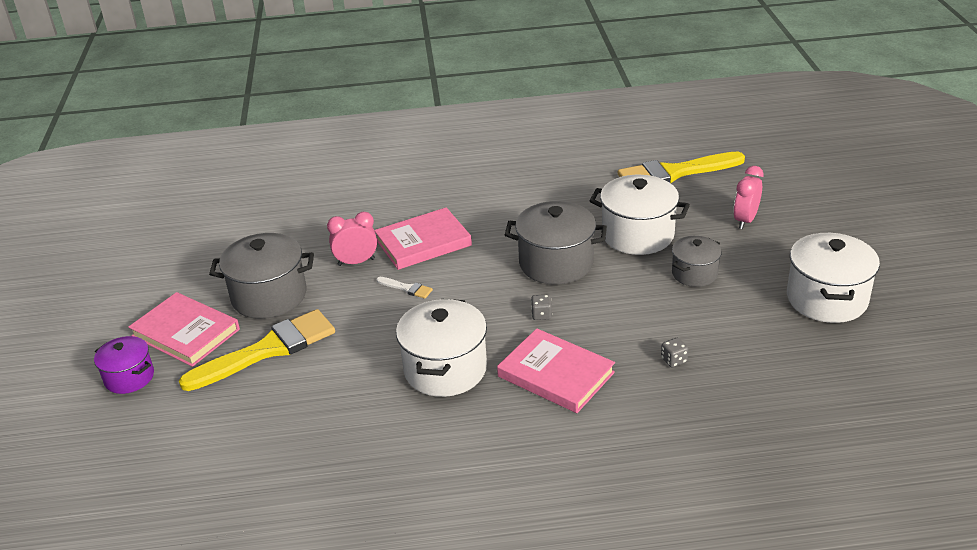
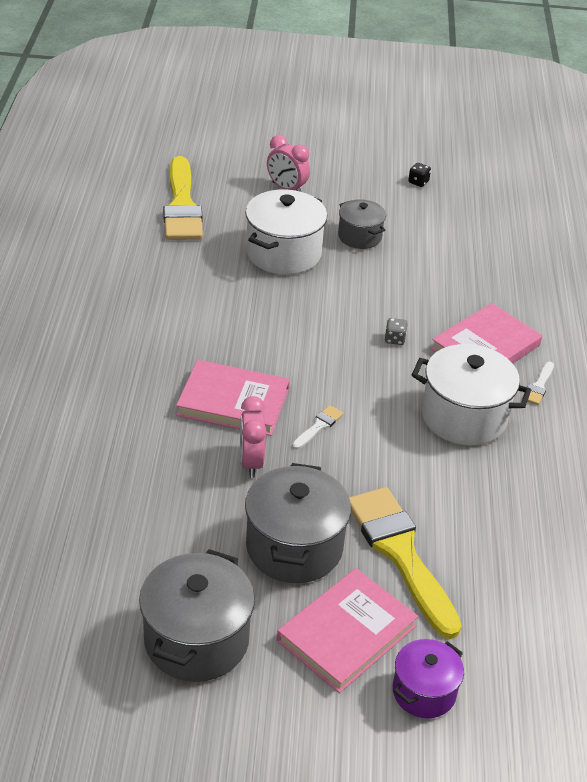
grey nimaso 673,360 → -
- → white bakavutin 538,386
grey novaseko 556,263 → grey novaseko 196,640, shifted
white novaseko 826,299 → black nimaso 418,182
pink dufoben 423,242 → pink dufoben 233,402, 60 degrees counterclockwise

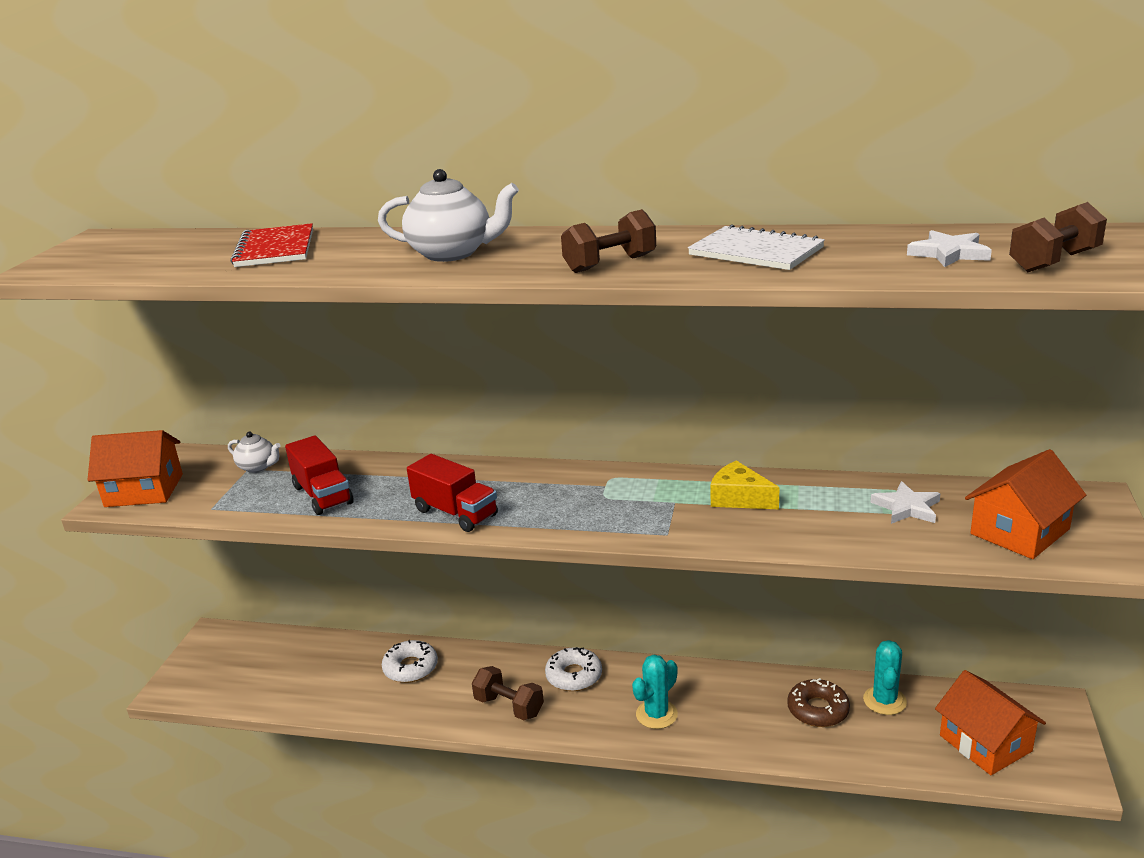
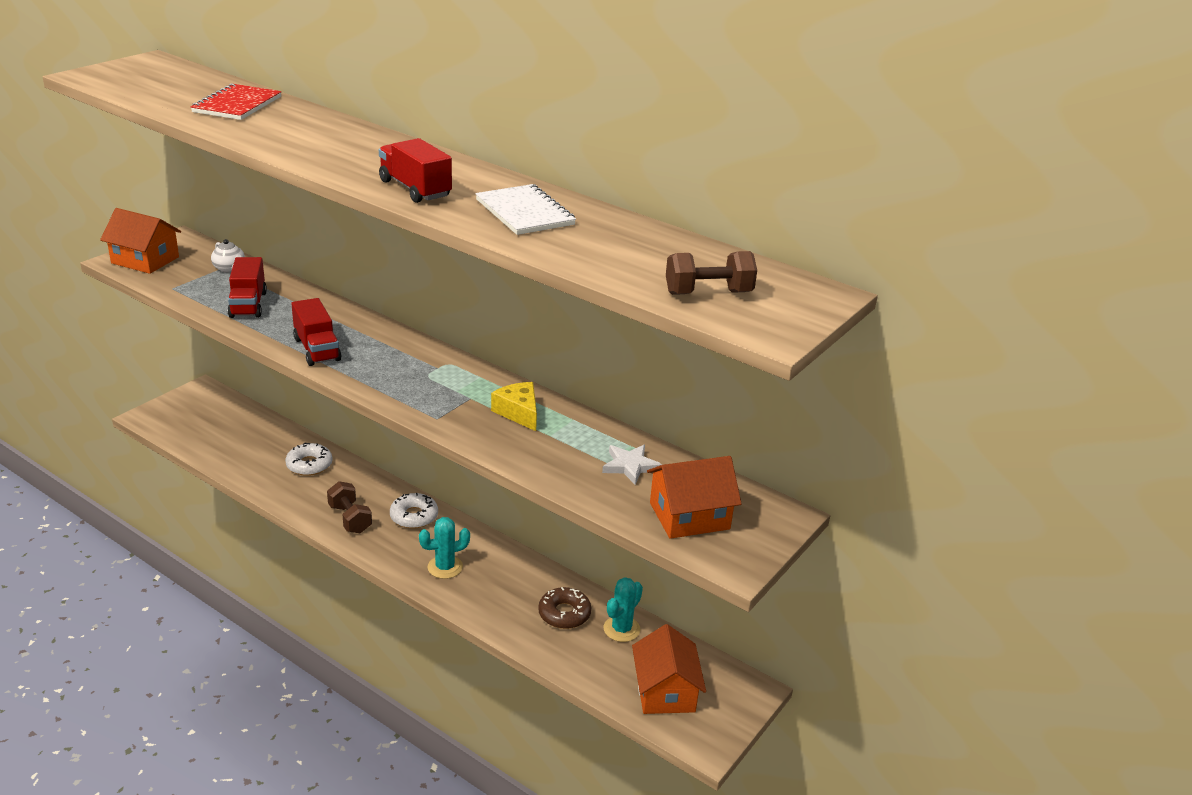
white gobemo 452,253 → -
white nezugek 949,253 → -
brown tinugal 610,264 → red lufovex 415,189

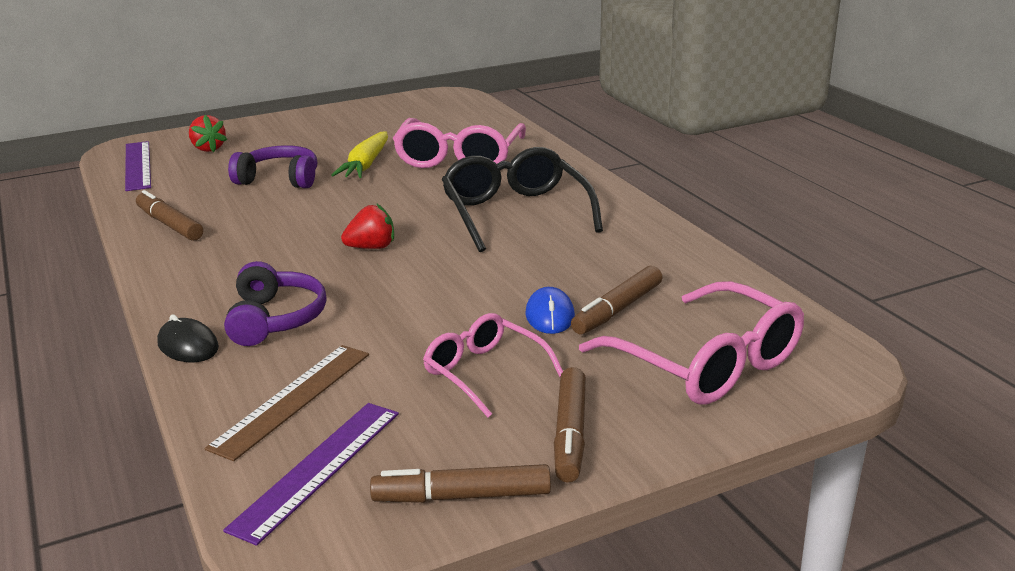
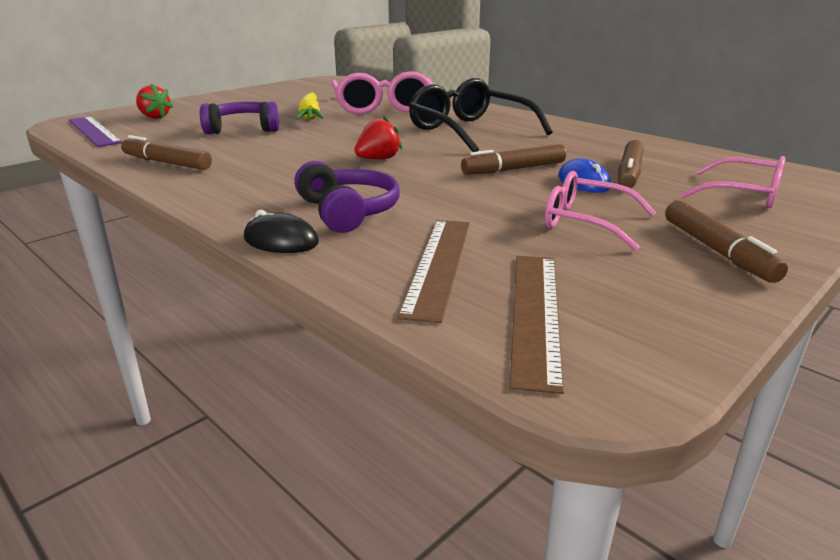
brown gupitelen 463,496 → brown gupitelen 514,169, shifted
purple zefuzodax 318,468 → brown zefuzodax 536,314
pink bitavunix 707,363 → pink bitavunix 743,194, x0.62

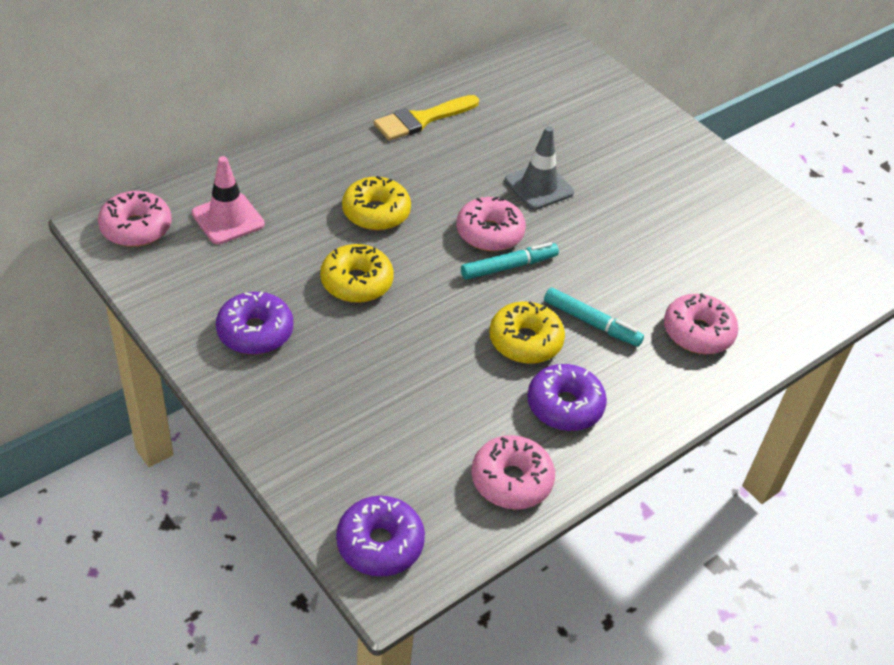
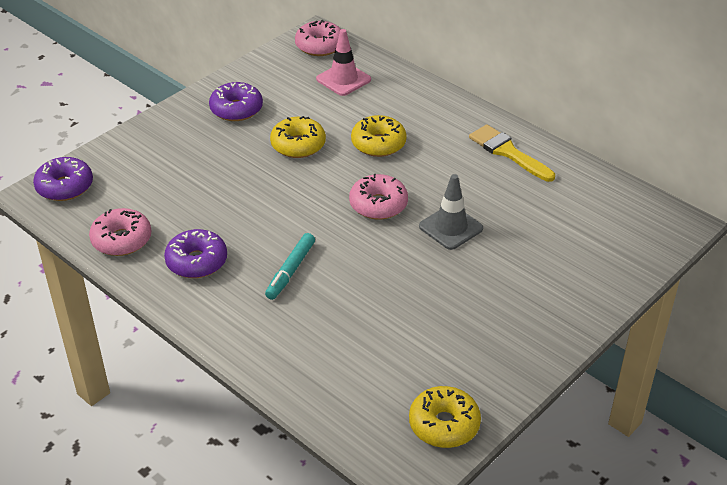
turquoise gupitelen 509,267 → -
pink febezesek 697,332 → -
yellow febezesek 525,341 → yellow febezesek 444,424, shifted

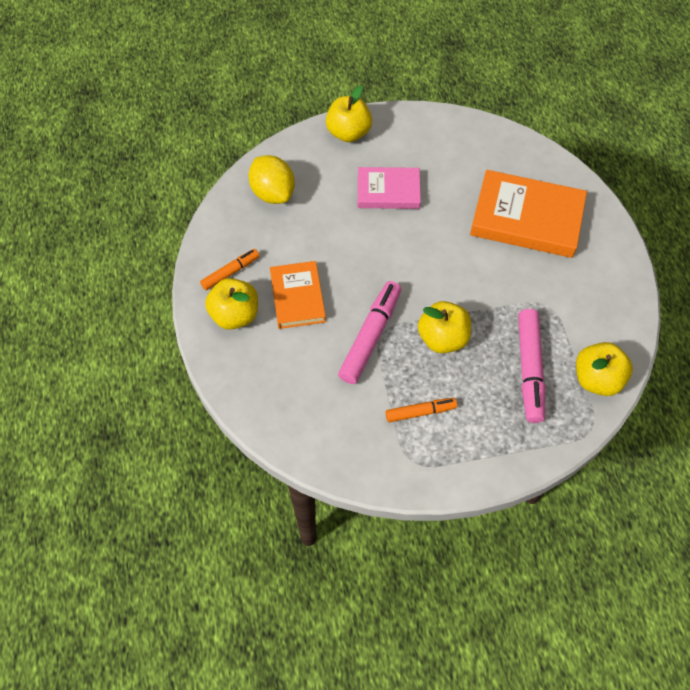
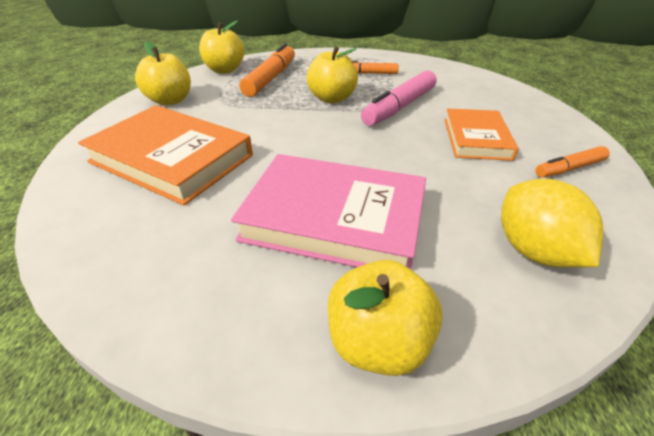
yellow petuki 235,315 → yellow petuki 170,100, shifted
pink gupitelen 529,369 → orange gupitelen 270,78
pink dufoben 388,191 → pink dufoben 334,218, x1.62

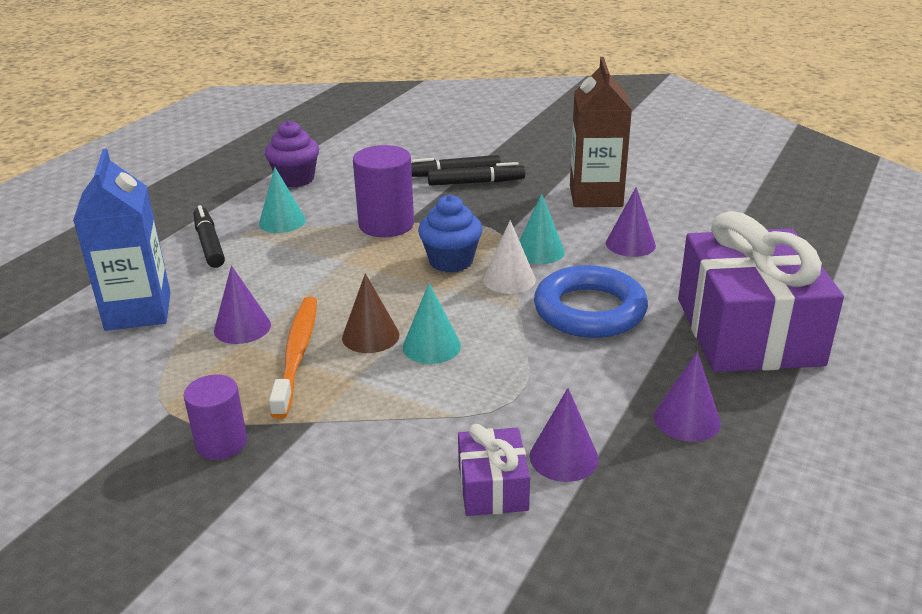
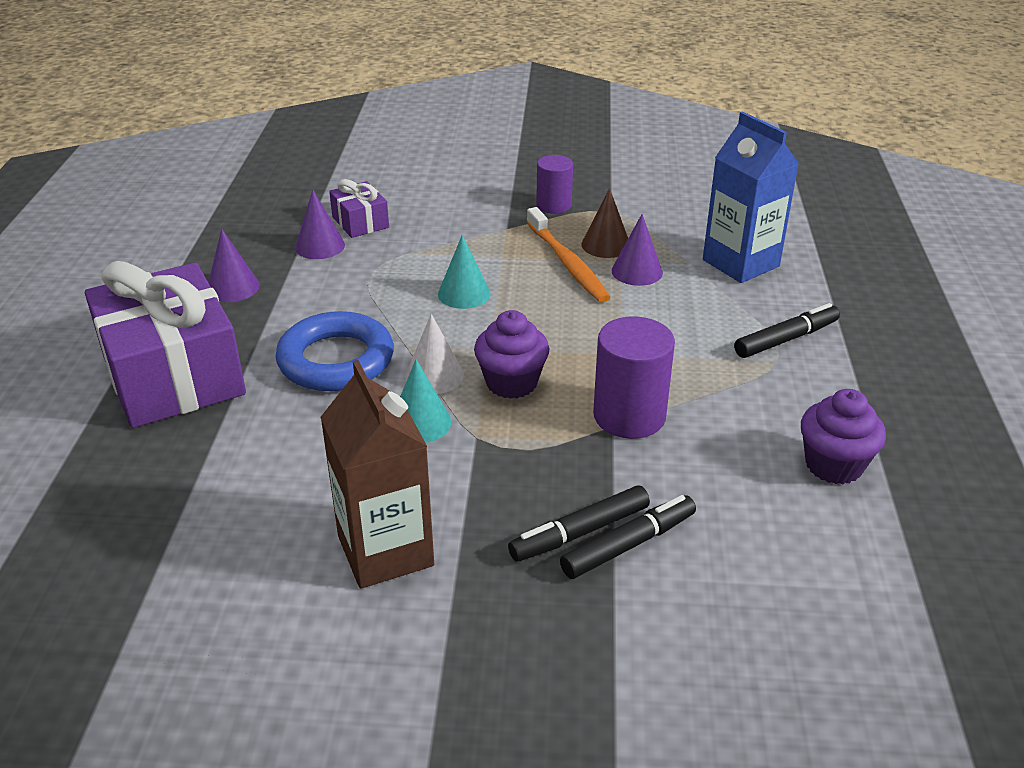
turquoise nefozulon 282,221 → -
purple nefozulon 630,244 → -
brown nefozulon 370,336 → brown nefozulon 606,245, shifted
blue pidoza 451,261 → purple pidoza 511,383
black gupitelen 209,244 → black gupitelen 786,339, 75 degrees counterclockwise

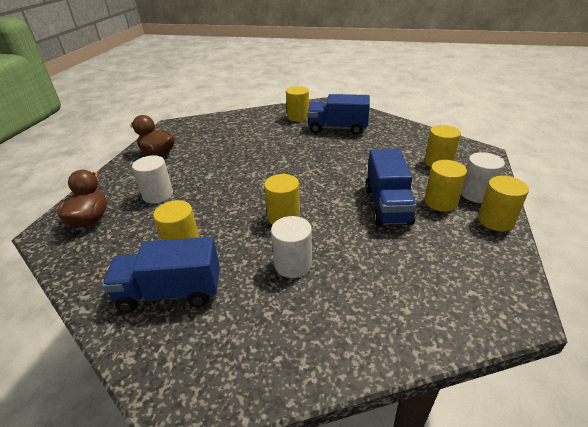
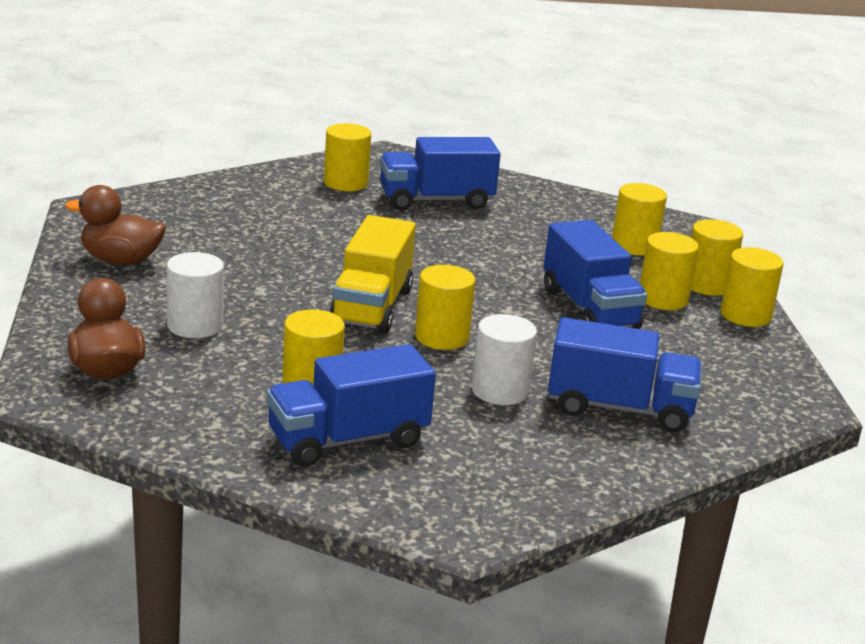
- → yellow lufovex 371,306
- → blue lufovex 619,408
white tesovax 476,194 → yellow tesovax 707,285

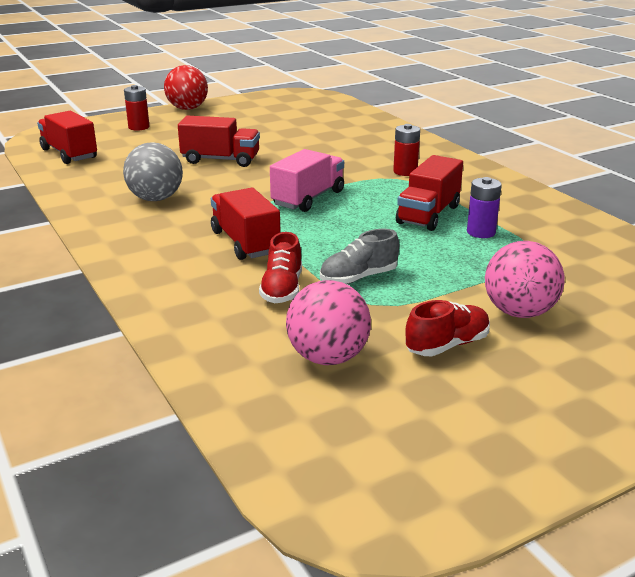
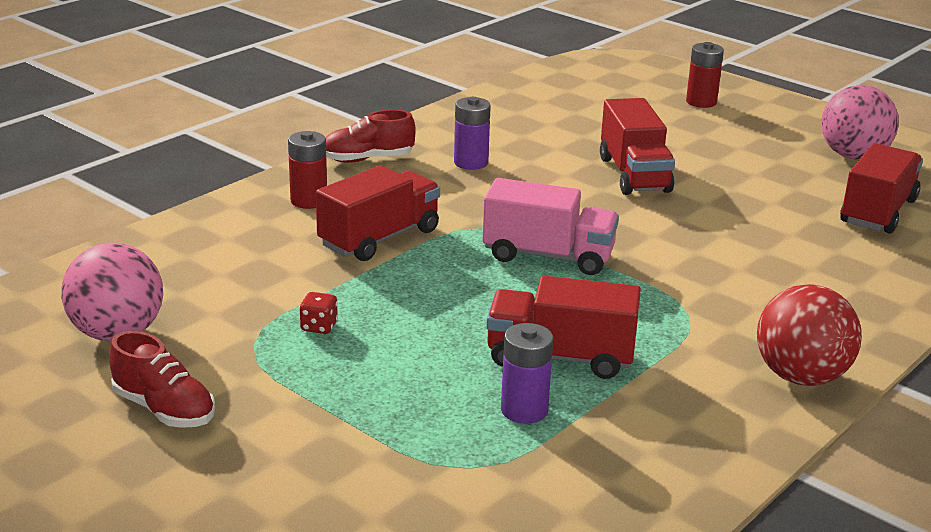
red lufovex 69,154 → red lufovex 878,212, shifted
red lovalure 187,109 → red lovalure 801,377, shifted
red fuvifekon 282,289 → red fuvifekon 367,159, shifted
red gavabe 405,172 → red gavabe 309,201, shifted
pink lovalure 519,312 → pink lovalure 853,156, shifted
grey lovalure 156,199 → purple gavabe 471,163
grey fuvifekon 358,278 → red nimaso 319,327

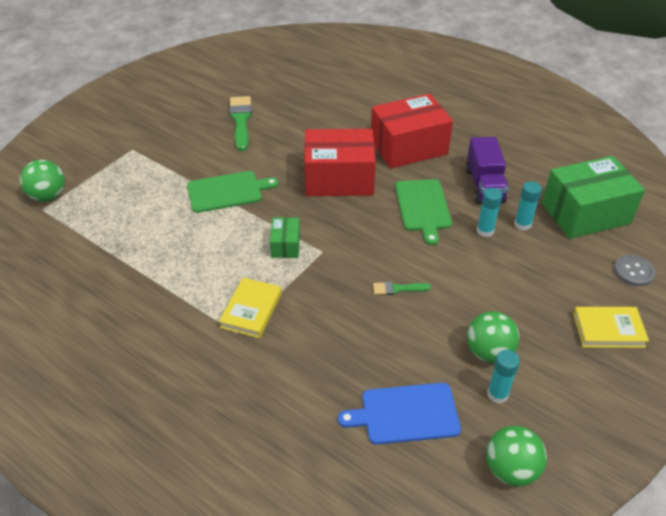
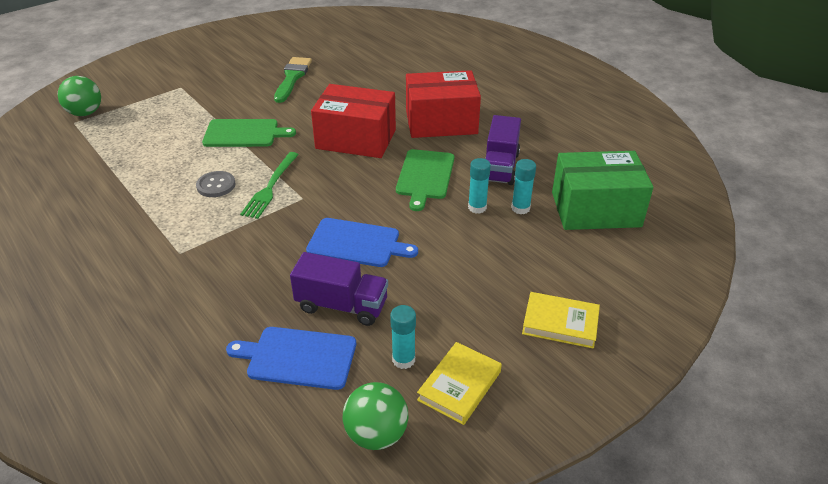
green lovalure 488,352 → -
- → purple lufovex 342,305
yellow dufoben 251,310 → yellow dufoben 459,386, shifted
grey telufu 633,271 → grey telufu 216,185, shifted
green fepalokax 285,245 → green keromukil 270,187
green bakavutin 398,289 → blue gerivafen 357,243

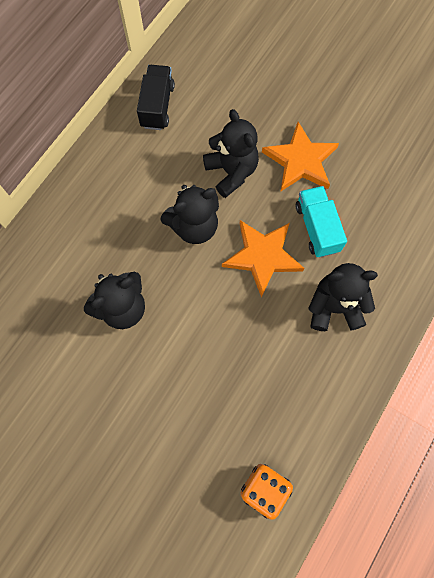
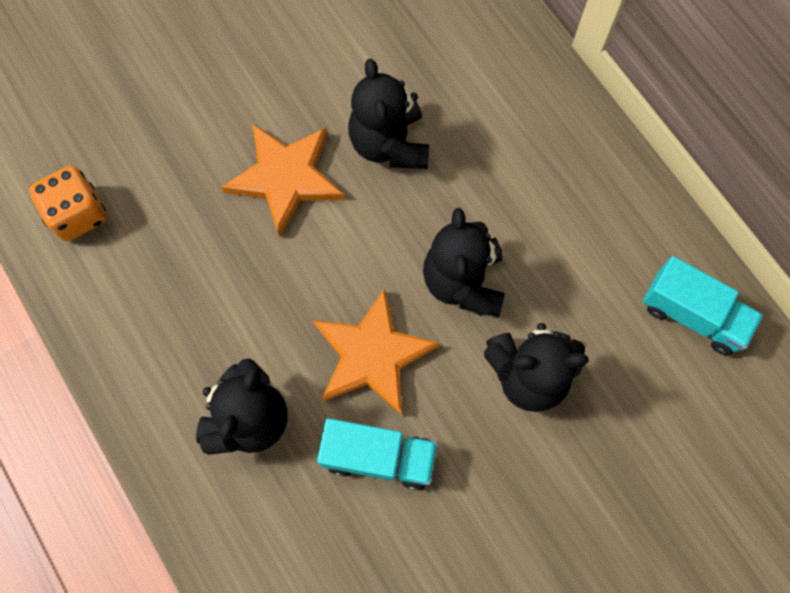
orange nezugek 300,161 → orange nezugek 286,178, shifted
black lufovex 157,106 → turquoise lufovex 692,315

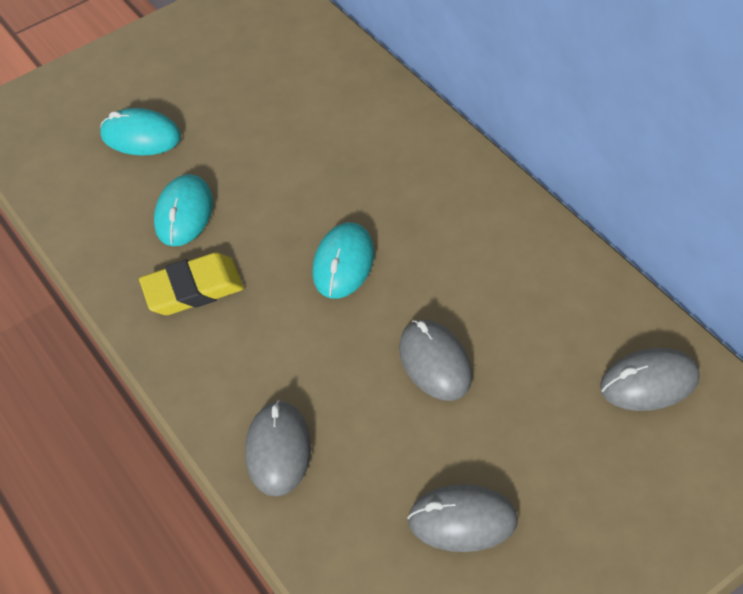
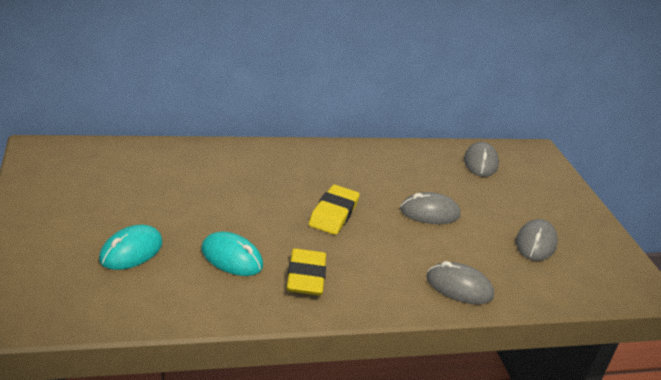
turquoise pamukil 343,263 → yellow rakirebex 333,214

